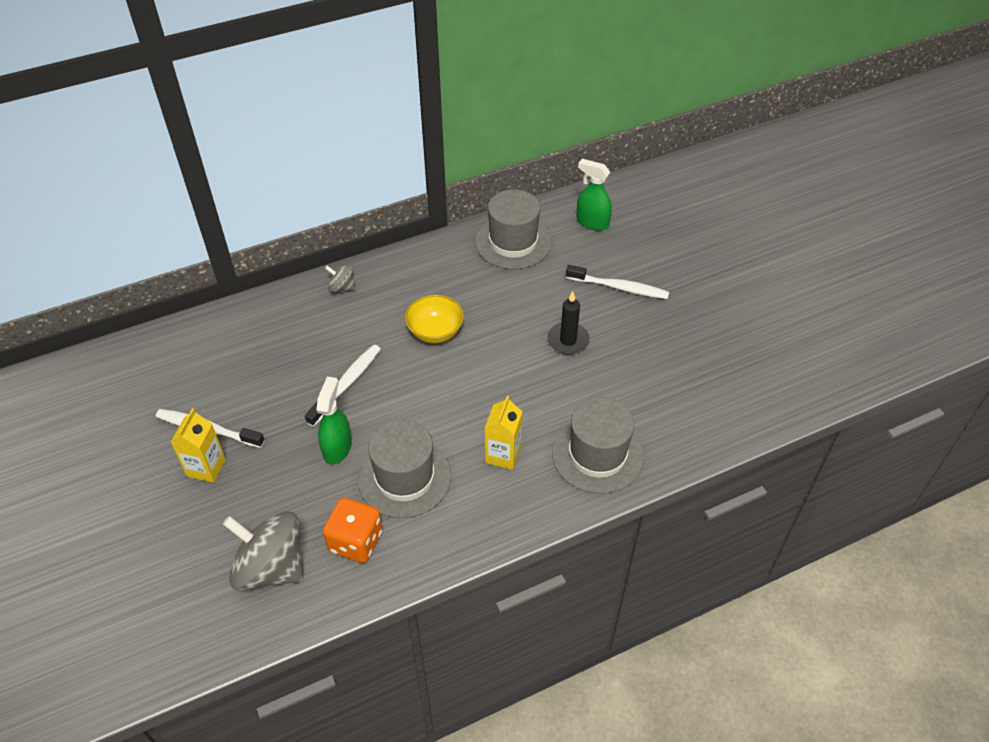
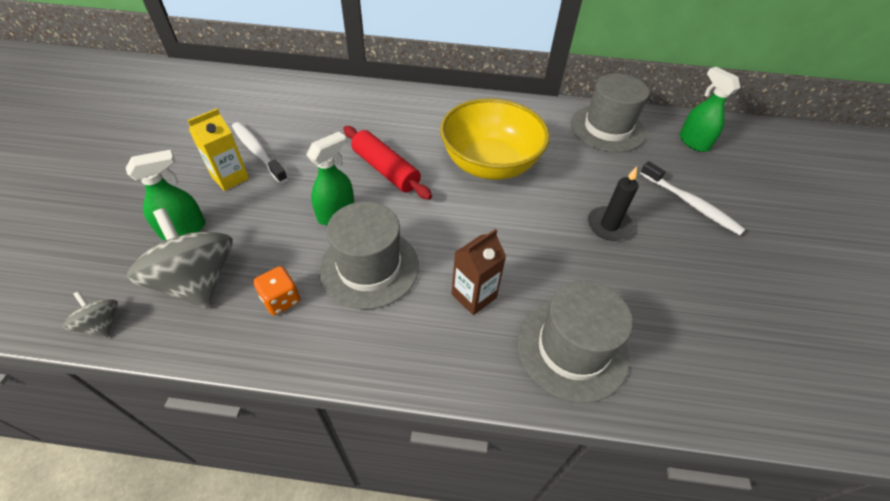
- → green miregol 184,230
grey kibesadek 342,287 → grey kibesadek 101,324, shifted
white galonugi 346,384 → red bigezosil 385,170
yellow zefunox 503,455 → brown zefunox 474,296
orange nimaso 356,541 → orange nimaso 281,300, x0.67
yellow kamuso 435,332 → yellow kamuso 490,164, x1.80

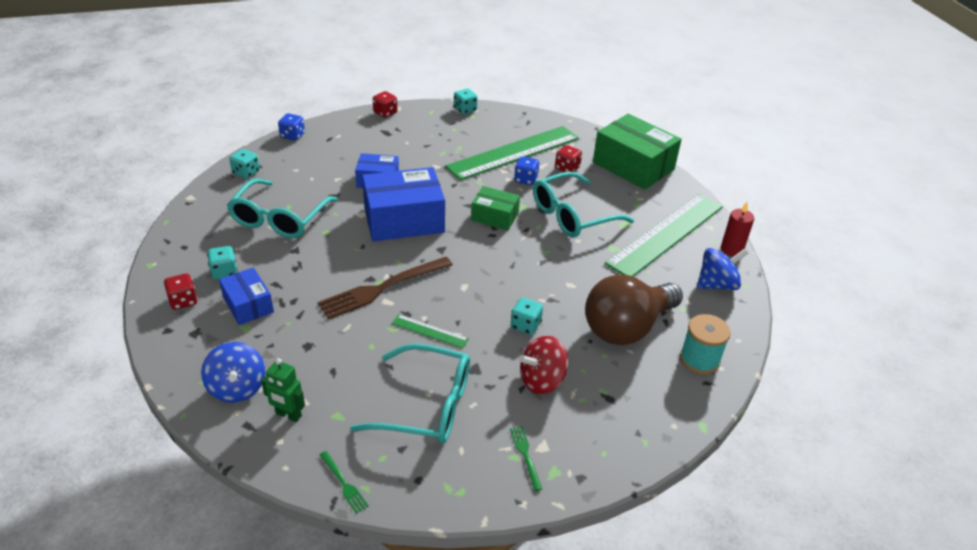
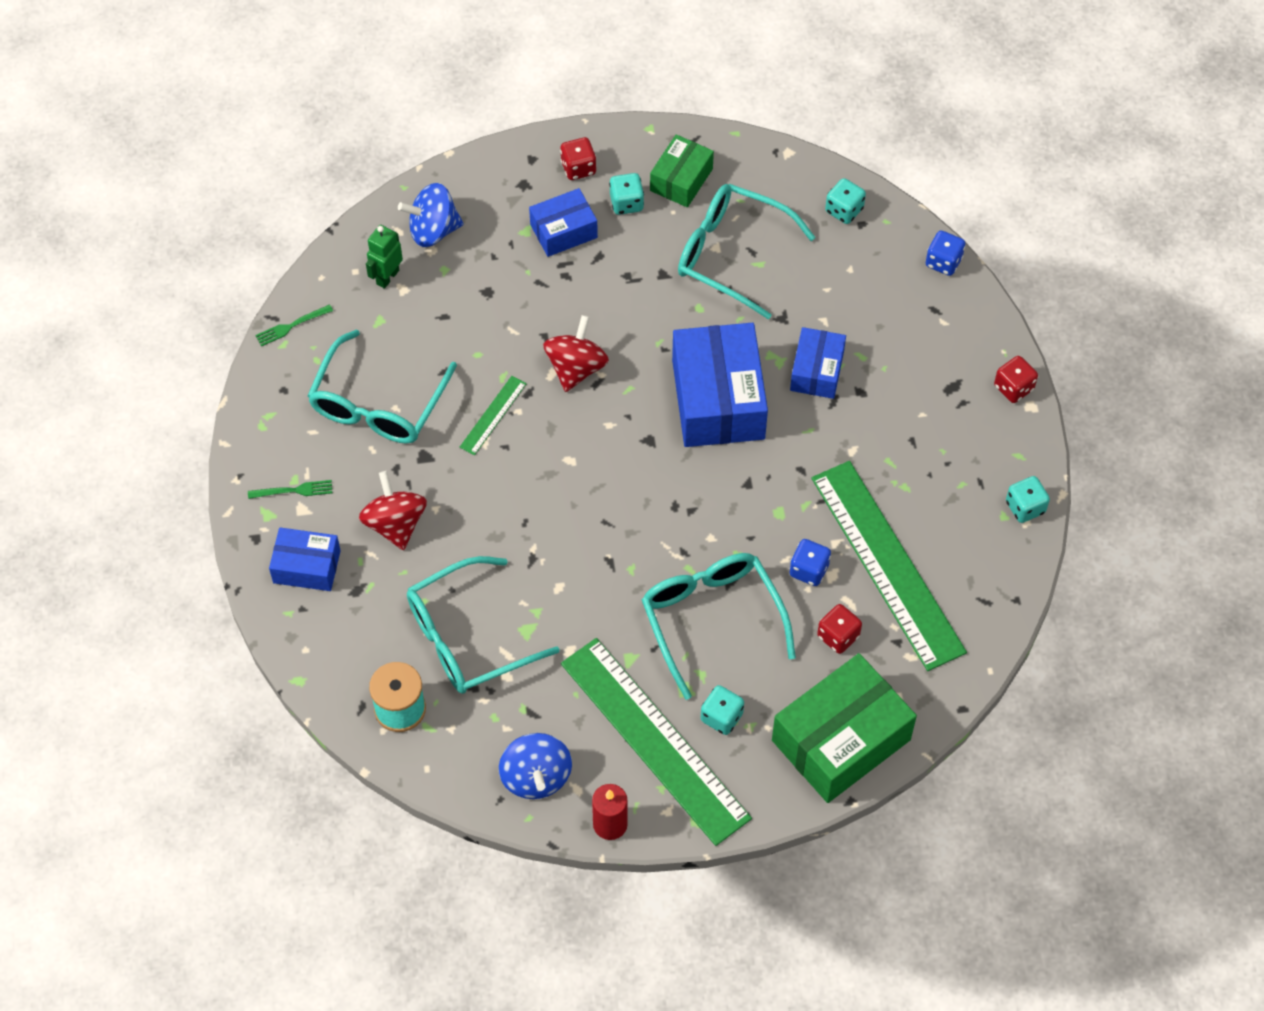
- → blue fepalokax 306,567
green fepalokax 495,216 → green fepalokax 681,180, shifted
turquoise nimaso 525,325 → turquoise nimaso 721,717, shifted
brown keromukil 381,289 → red kibesadek 576,368
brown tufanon 626,327 → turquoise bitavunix 468,637

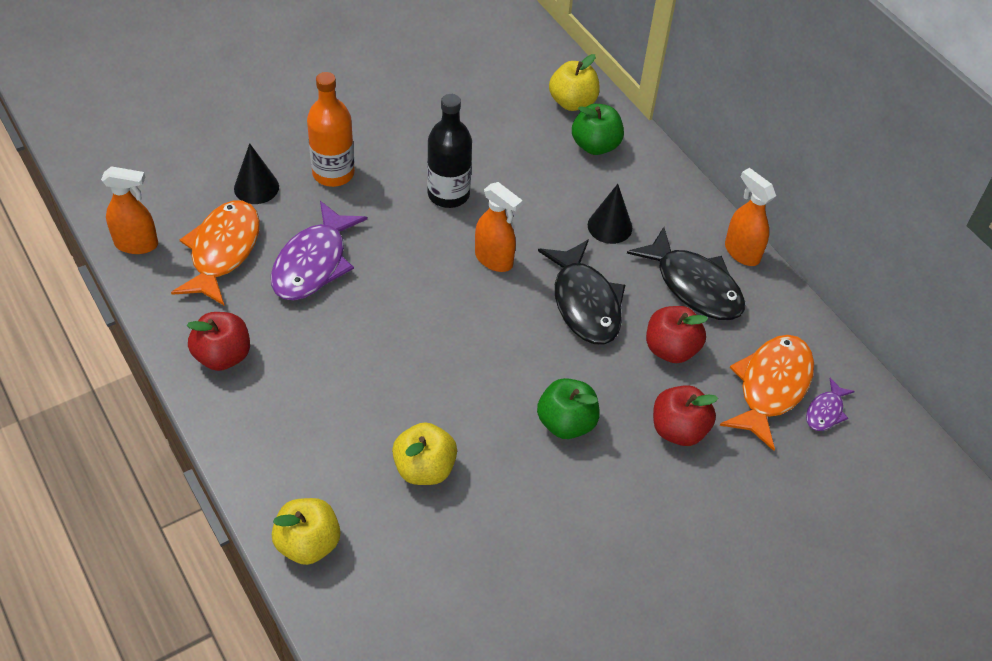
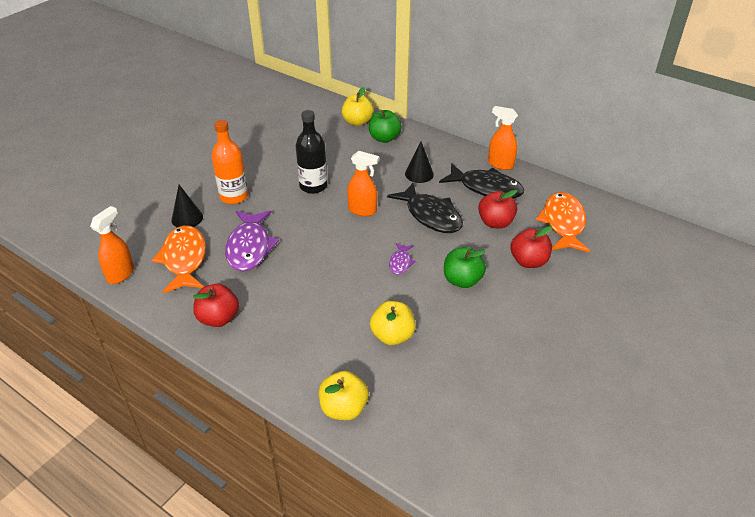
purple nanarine 825,411 → purple nanarine 400,262, shifted
orange miregol 137,244 → orange miregol 121,274, 45 degrees counterclockwise

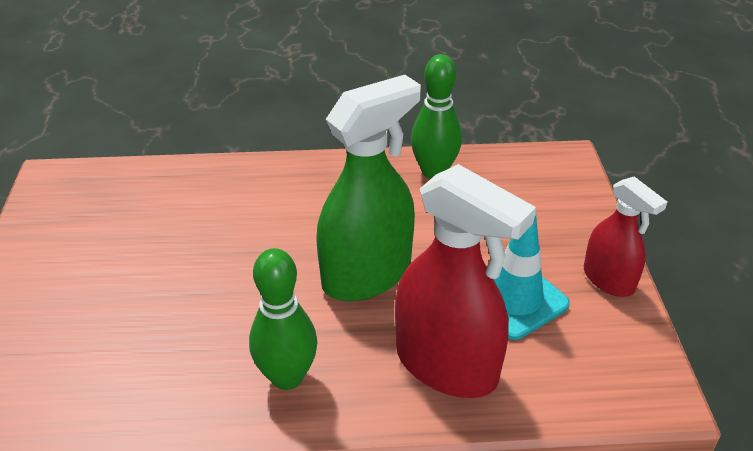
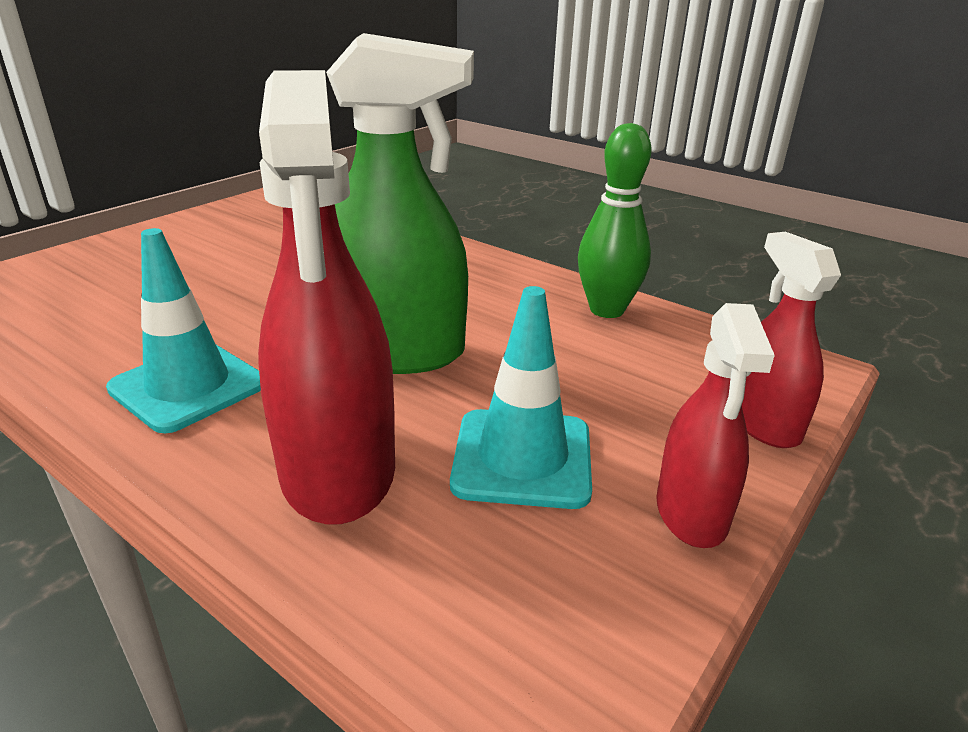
- → red miregol 762,423
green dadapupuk 287,377 → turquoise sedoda 188,386

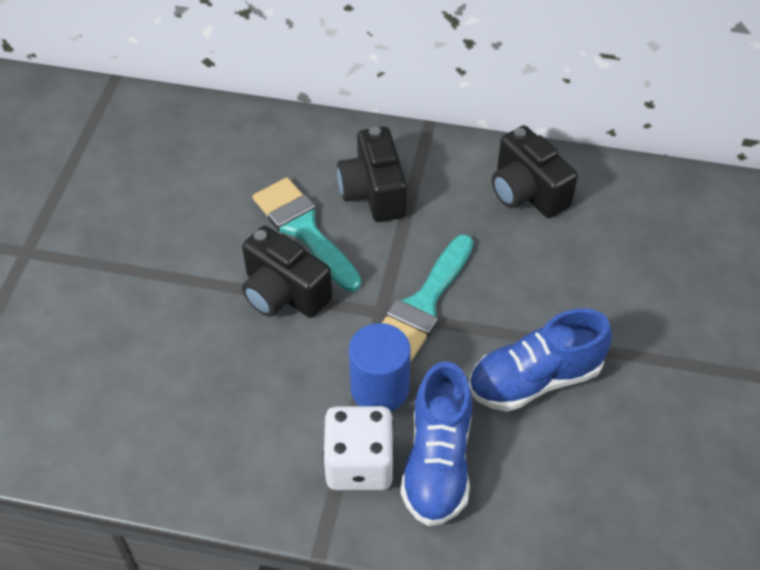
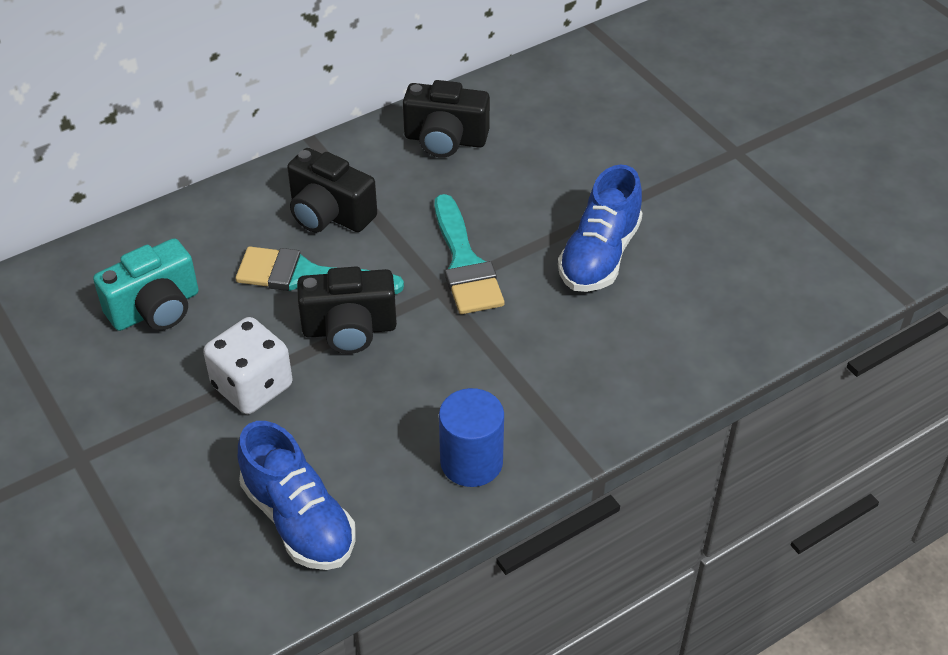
- → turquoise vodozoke 155,309
white nimaso 359,464 → white nimaso 252,386, shifted
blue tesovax 379,388 → blue tesovax 471,462, shifted
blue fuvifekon 438,462 → blue fuvifekon 299,520, shifted

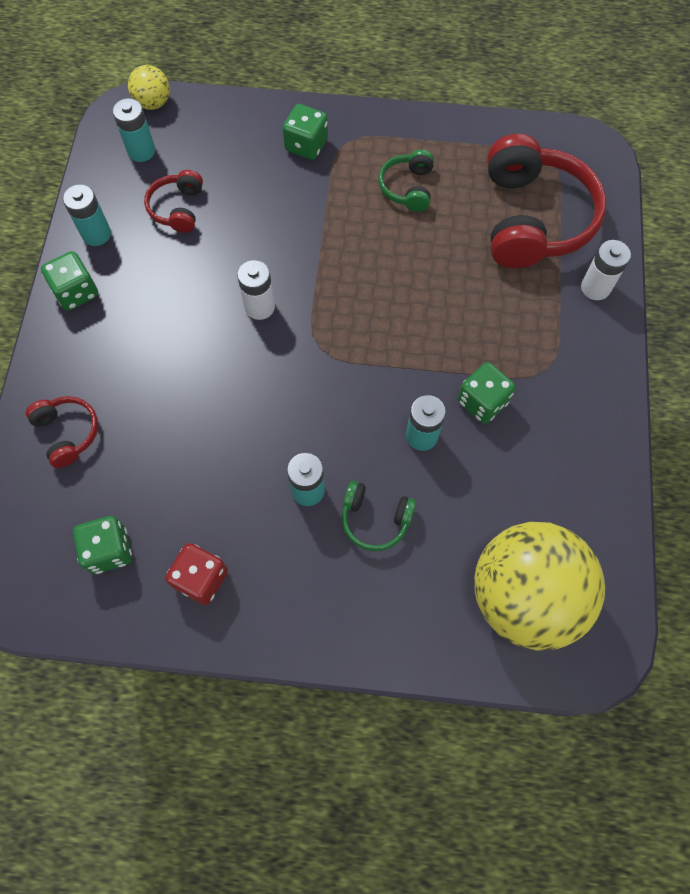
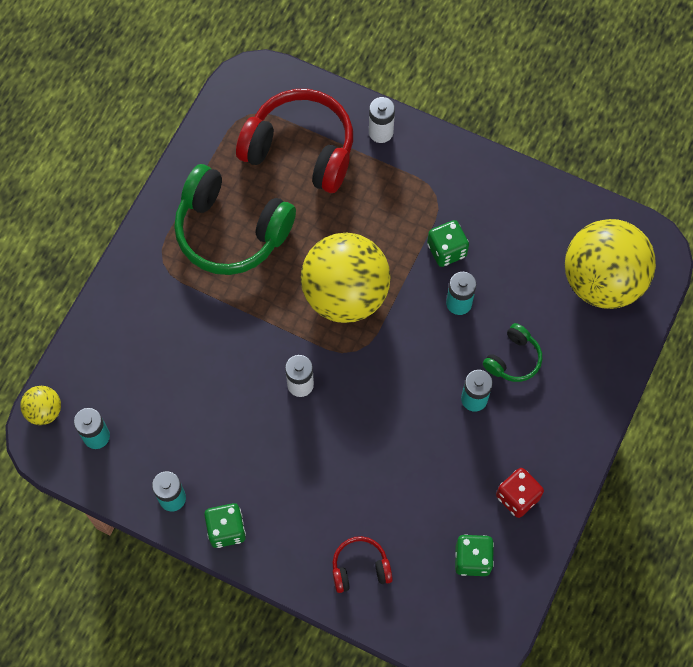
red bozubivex 178,208 → -
green nimaso 306,145 → -
- → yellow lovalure 345,294
green bozubivex 408,188 → green bozubivex 231,231, x2.08

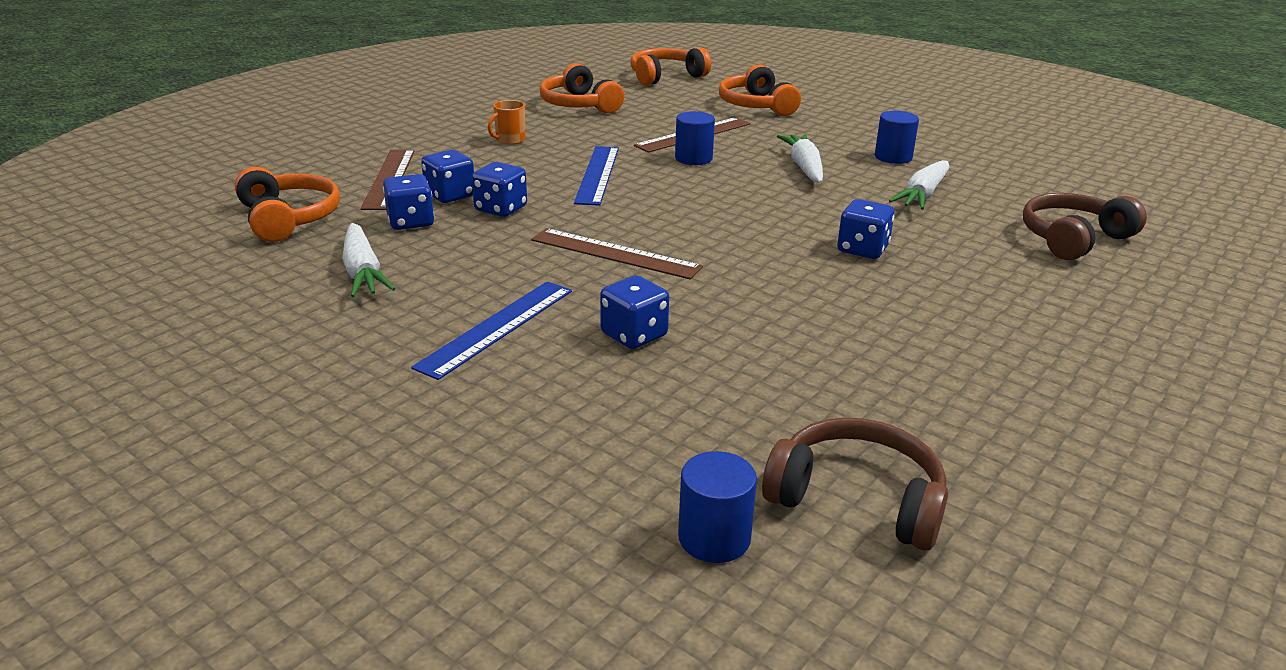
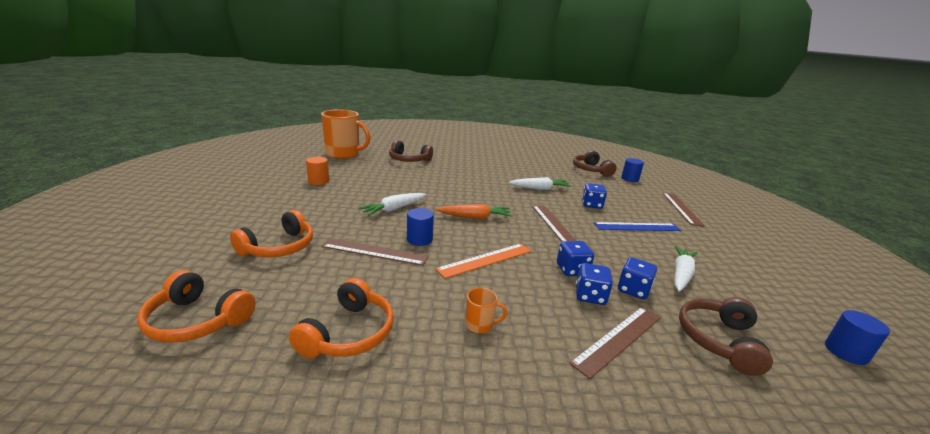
blue nimaso 862,249 → -
- → orange tesovax 318,181
- → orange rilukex 344,154
- → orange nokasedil 475,217
- → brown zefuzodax 681,208
blue tesovax 893,157 → blue tesovax 846,352, shifted
white nokasedil 923,195 → white nokasedil 540,188, shifted
orange bozubivex 288,218 → brown bozubivex 719,340
blue zefuzodax 597,174 → orange zefuzodax 485,260

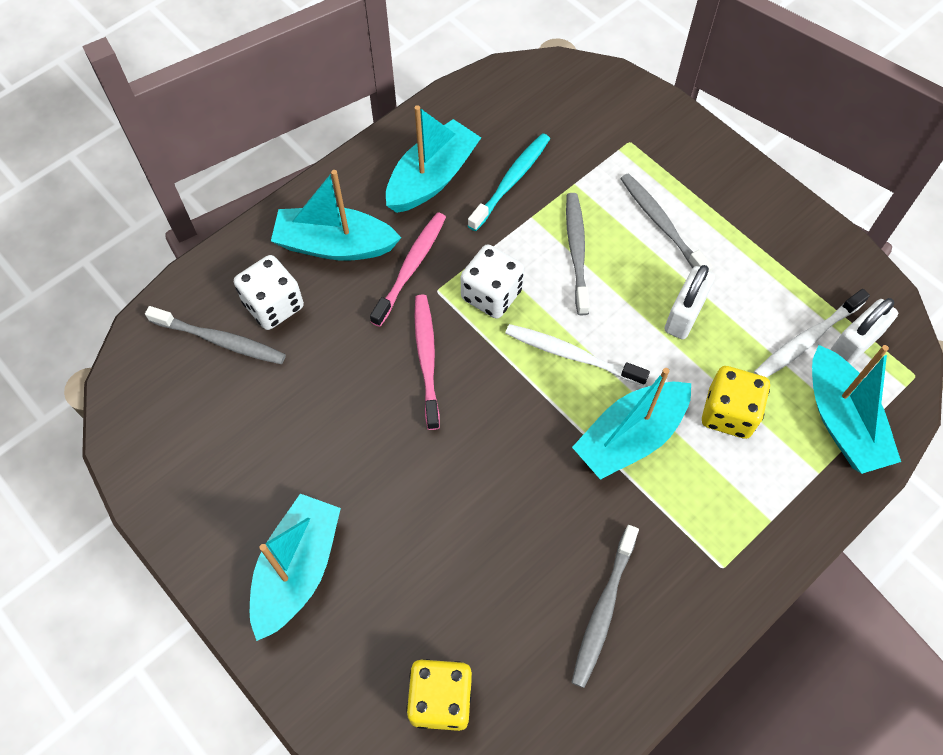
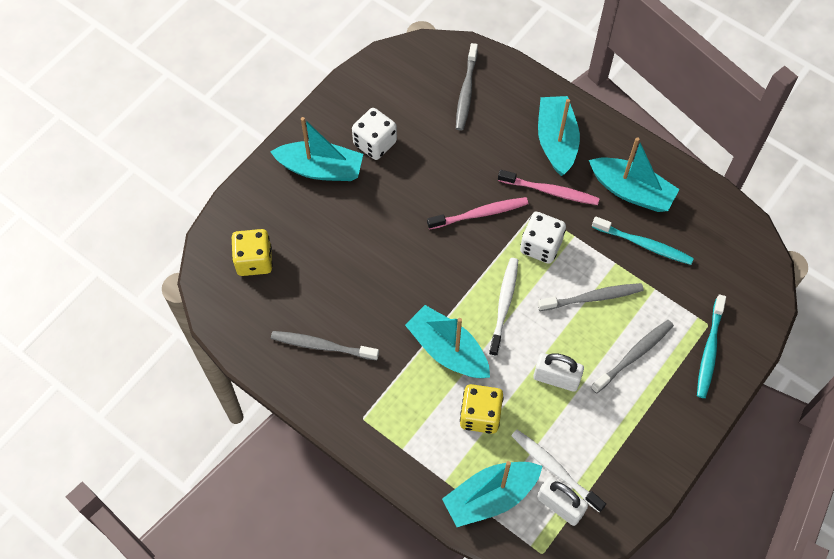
- → turquoise galonugi 709,350
white nimaso 273,305 → white nimaso 375,143, shifted

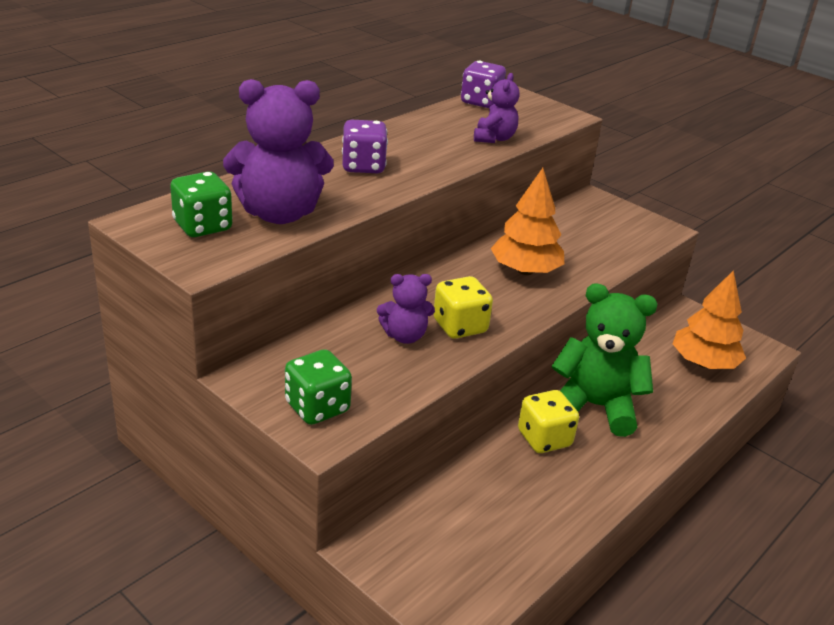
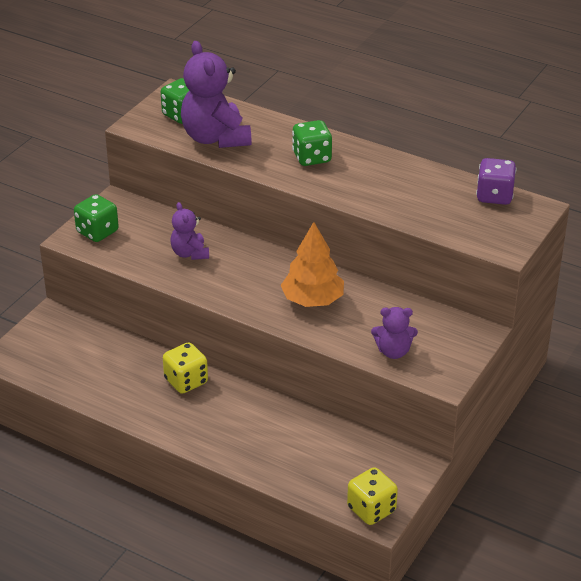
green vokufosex 595,406 → -
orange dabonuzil 703,363 → -
yellow nimaso 460,326 → yellow nimaso 371,510, shifted
purple vokufosex 494,138 → purple vokufosex 393,351, shifted
purple nimaso 363,166 → green nimaso 311,157

